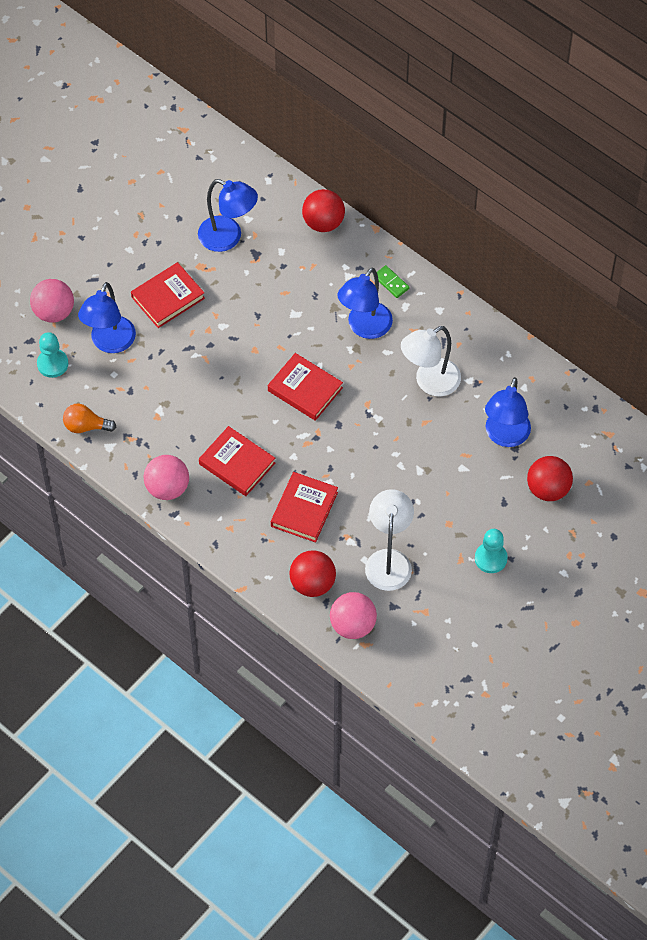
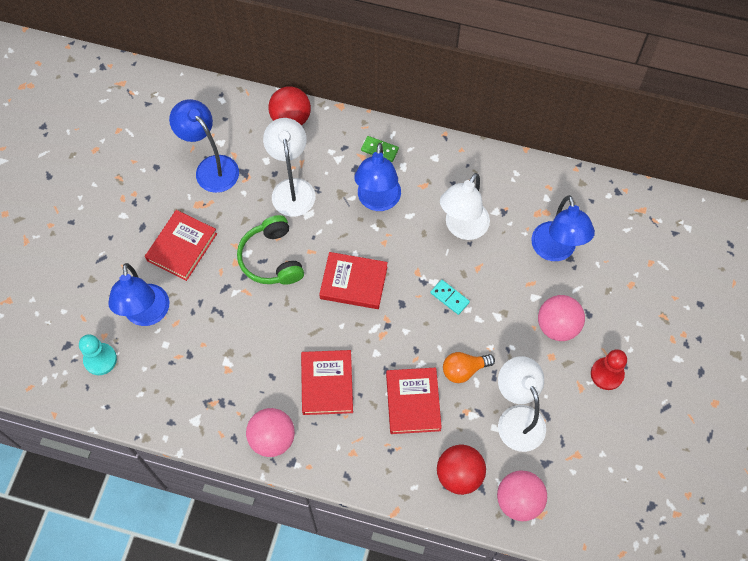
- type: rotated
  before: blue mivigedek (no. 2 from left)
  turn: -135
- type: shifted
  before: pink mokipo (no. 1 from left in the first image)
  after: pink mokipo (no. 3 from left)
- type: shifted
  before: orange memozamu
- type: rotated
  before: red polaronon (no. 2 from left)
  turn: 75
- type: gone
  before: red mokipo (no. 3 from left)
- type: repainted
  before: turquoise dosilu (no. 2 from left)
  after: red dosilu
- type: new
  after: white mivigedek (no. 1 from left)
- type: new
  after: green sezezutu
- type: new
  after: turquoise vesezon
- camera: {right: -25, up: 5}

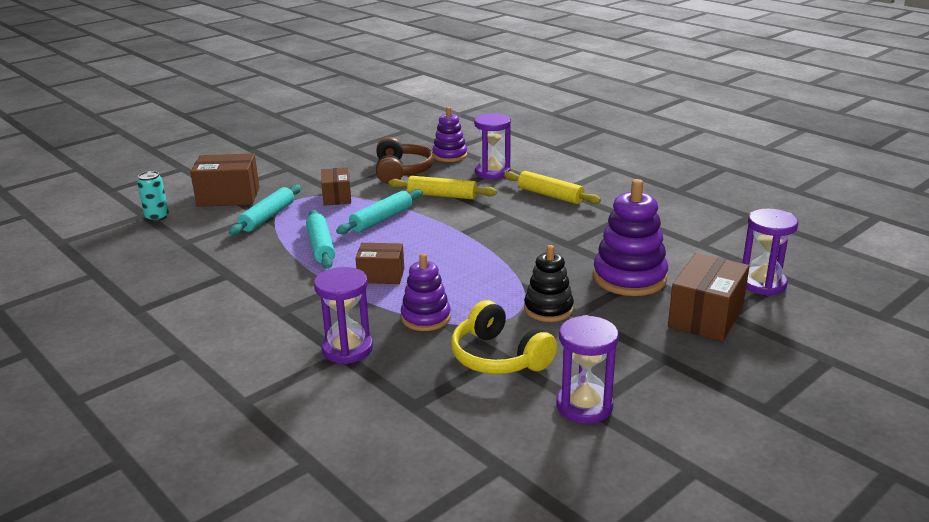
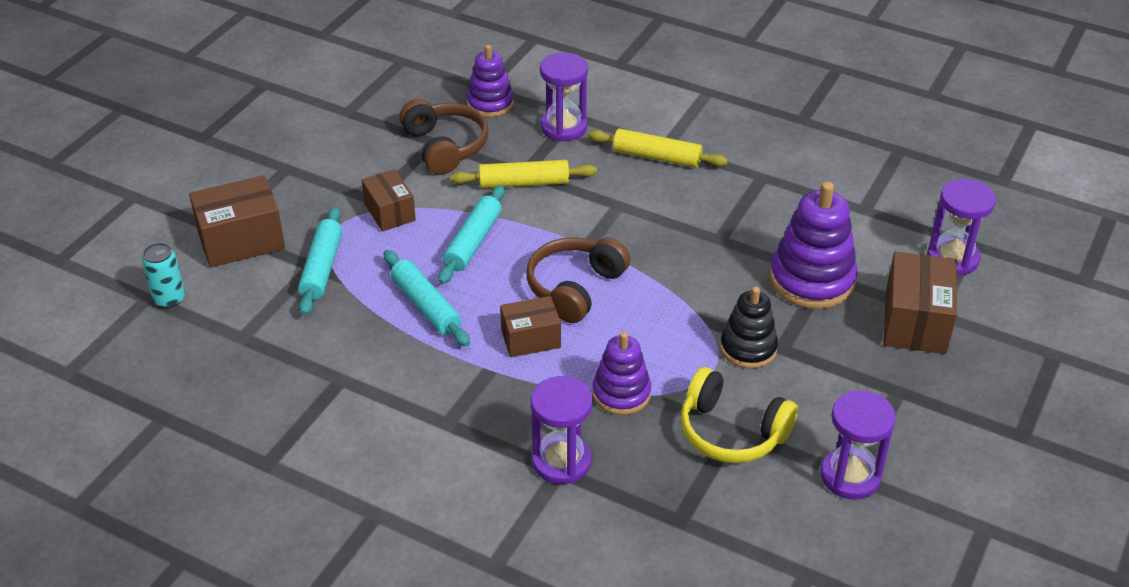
- type: new
  after: brown sezezutu (no. 2 from left)
- camera: {right: -20, up: 15}

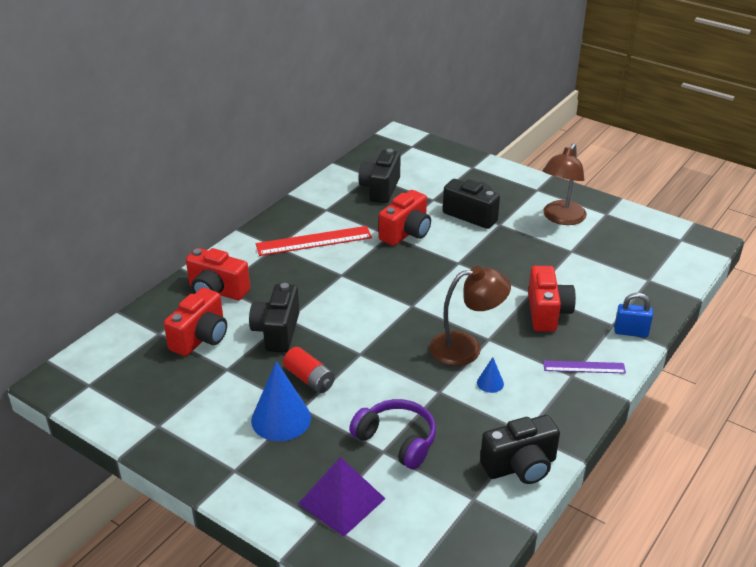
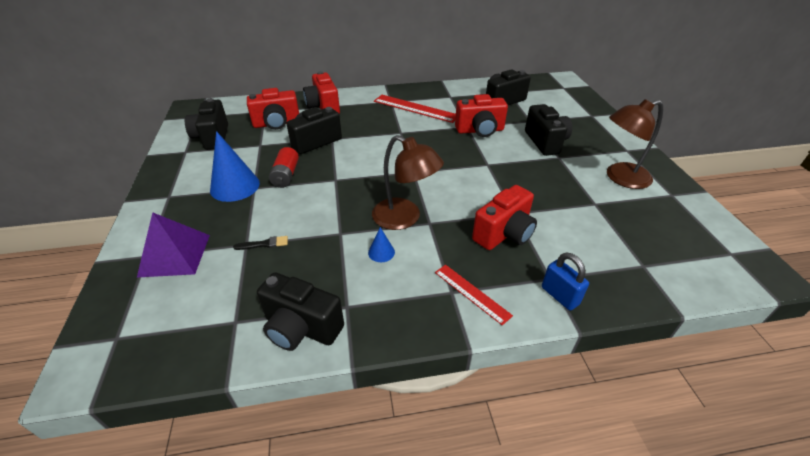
- type: repainted
  before: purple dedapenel
  after: red dedapenel (no. 2 from left)
- type: swapped
  before: purple sezezutu
  after: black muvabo
- type: new
  after: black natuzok (no. 1 from left)
- camera: {right: 45, up: 5}

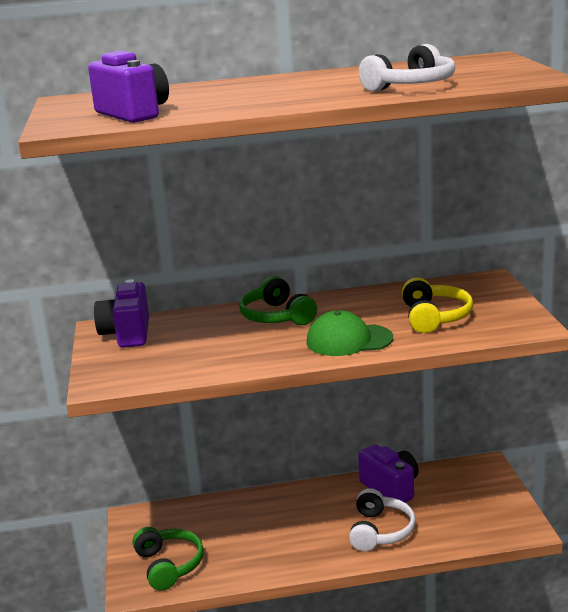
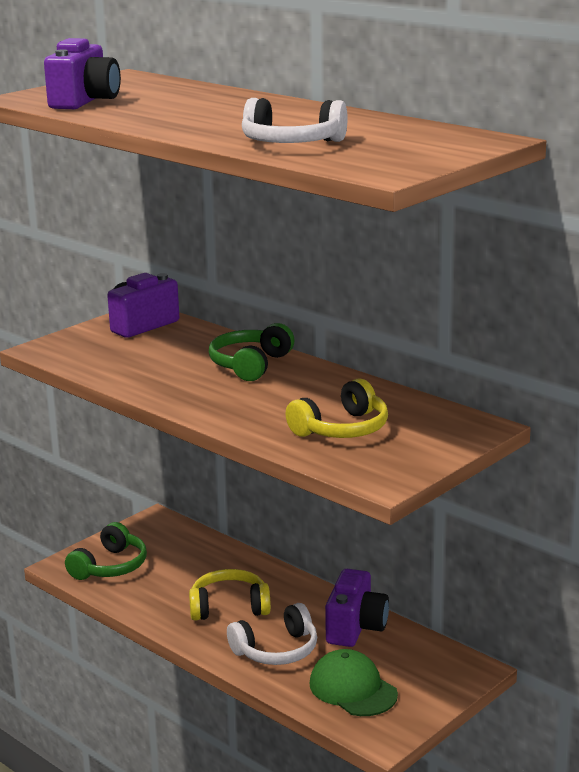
- type: shifted
  before: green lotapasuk
- type: new
  after: yellow sezezutu (no. 1 from left)
- camera: {right: 50, up: 0}

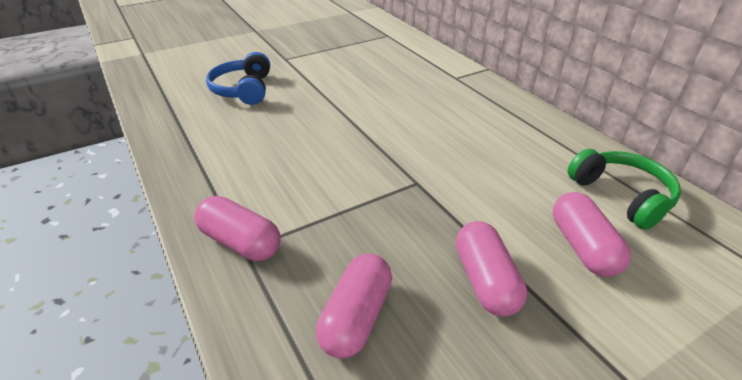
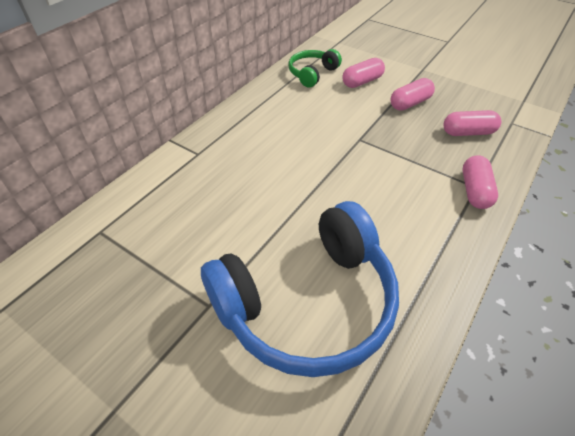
- type: scaled
  before: blue sezezutu
  scale: 2.06
- camera: {right: -115, up: 10}

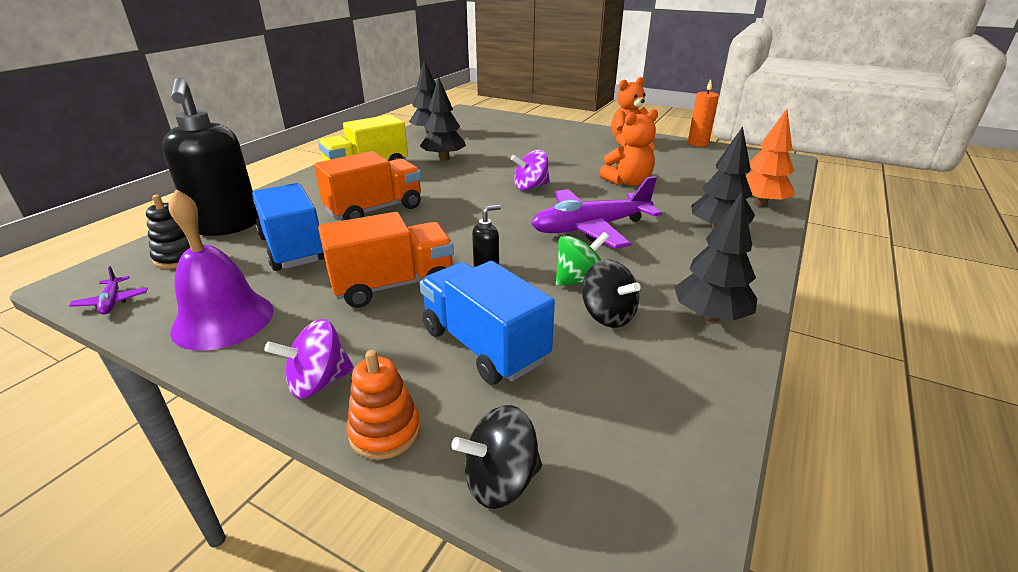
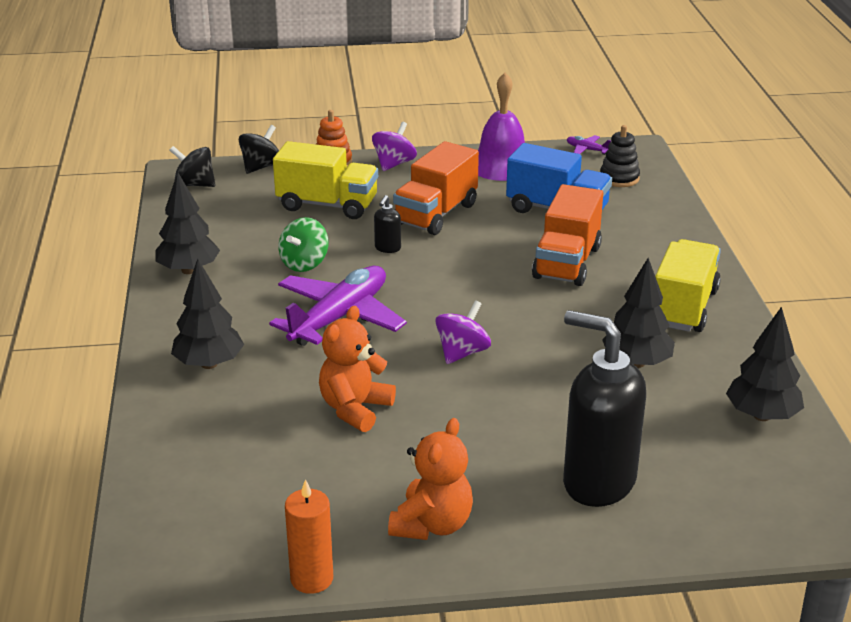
- type: shifted
  before: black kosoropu (no. 1 from left in the first image)
  after: black kosoropu (no. 2 from left)
- type: gone
  before: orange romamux
- type: shifted
  before: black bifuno (no. 2 from left in the first image)
  after: black bifuno (no. 1 from left)
- type: repainted
  before: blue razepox (no. 2 from left)
  after: yellow razepox (no. 1 from left)
- camera: {right: 145, up: 0}

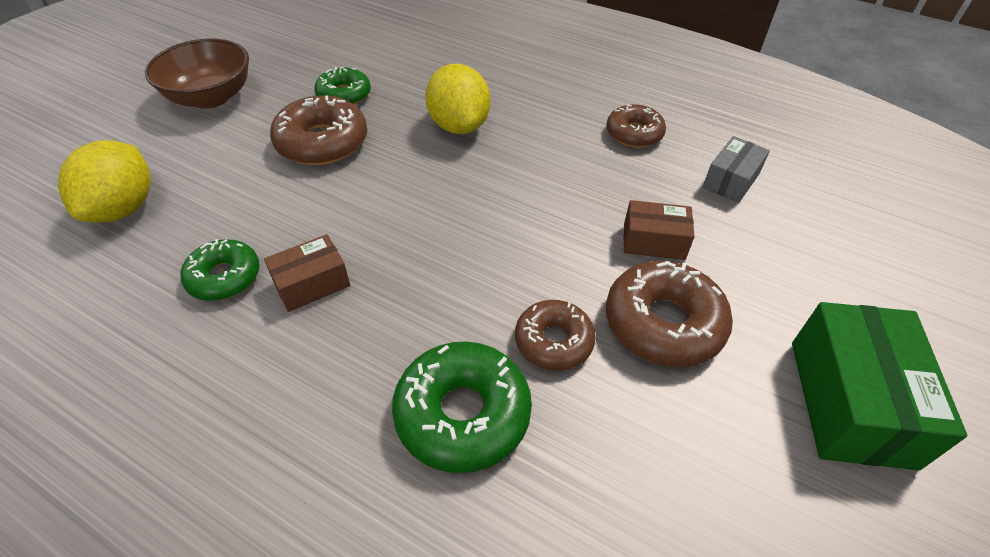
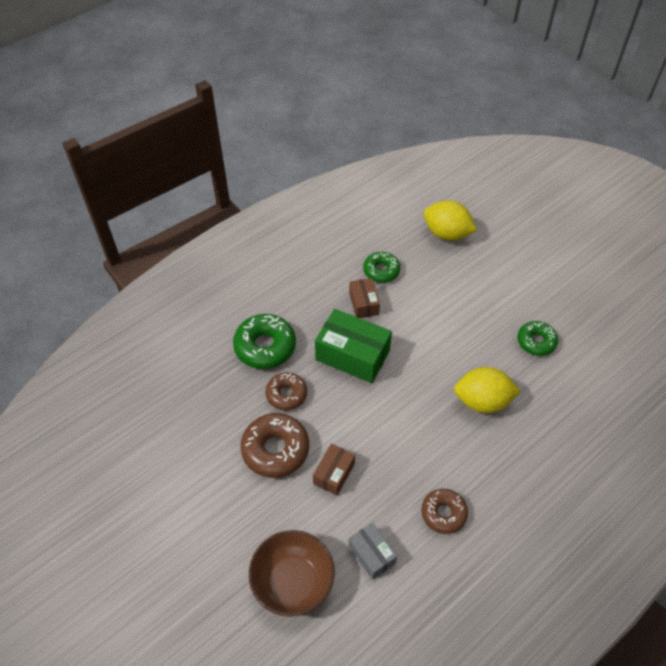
- type: shifted
  before: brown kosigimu
- type: gone
  before: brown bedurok (no. 1 from left)
- type: shifted
  before: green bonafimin
- camera: {right: 110, up: 5}

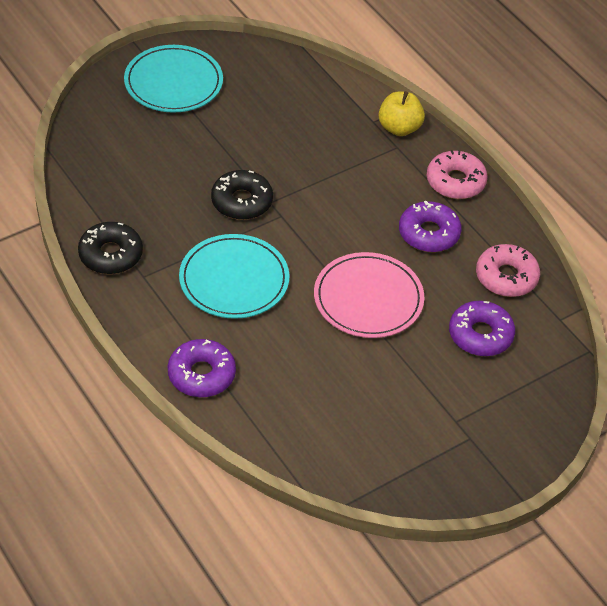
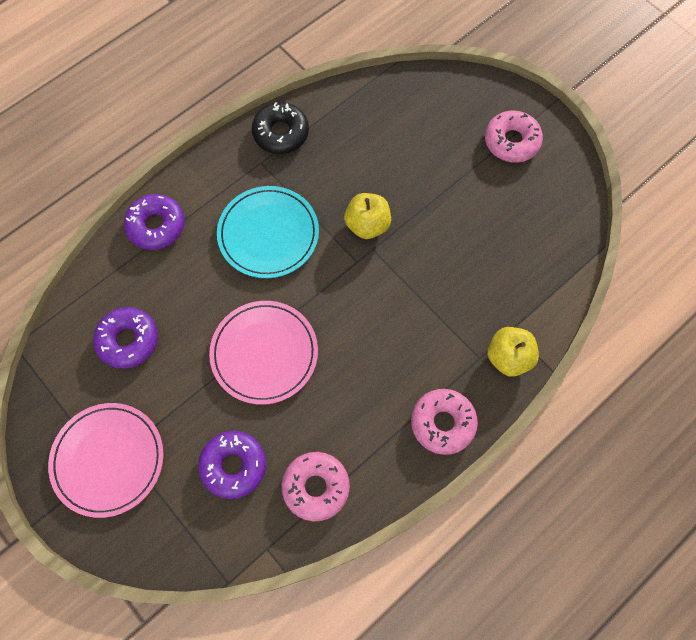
- type: swapped
  before: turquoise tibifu (no. 1 from left)
  after: pink bedurok (no. 3 from left)
- type: swapped
  before: black bedurok (no. 2 from left)
  after: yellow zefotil (no. 1 from left)
- type: shifted
  before: purple bedurok (no. 2 from left in the first image)
  after: purple bedurok (no. 1 from left)
- type: new
  after: pink tibifu (no. 1 from left)
- camera: {right: 85, up: 20}

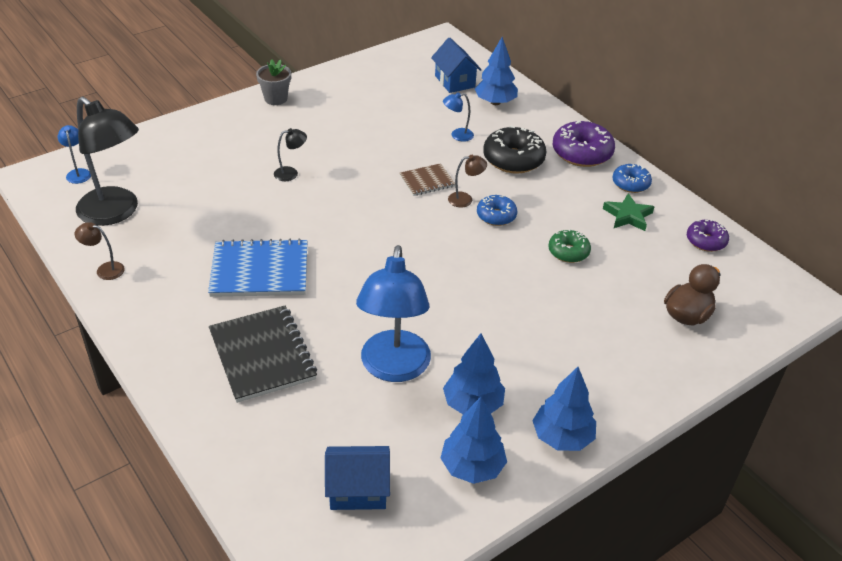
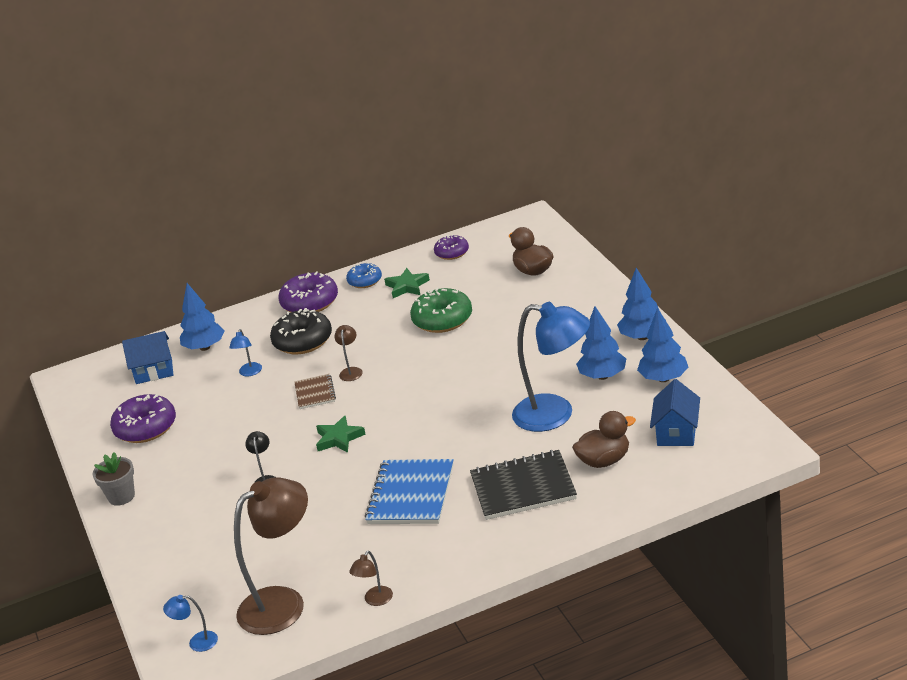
- type: repainted
  before: black mivigedek (no. 1 from left)
  after: brown mivigedek (no. 1 from left)
- type: gone
  before: blue bedurok (no. 1 from left)
- type: scaled
  before: green bedurok
  scale: 1.66
- type: new
  after: purple bedurok (no. 1 from left)
- type: new
  after: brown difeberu (no. 2 from left)
- type: new
  after: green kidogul (no. 1 from left)
- camera: {right: -70, up: -10}

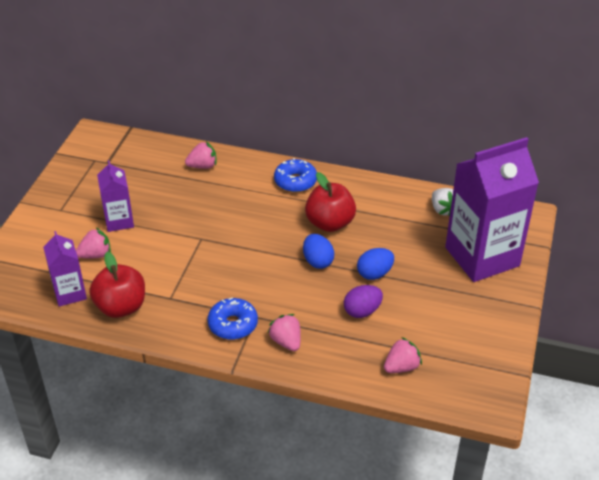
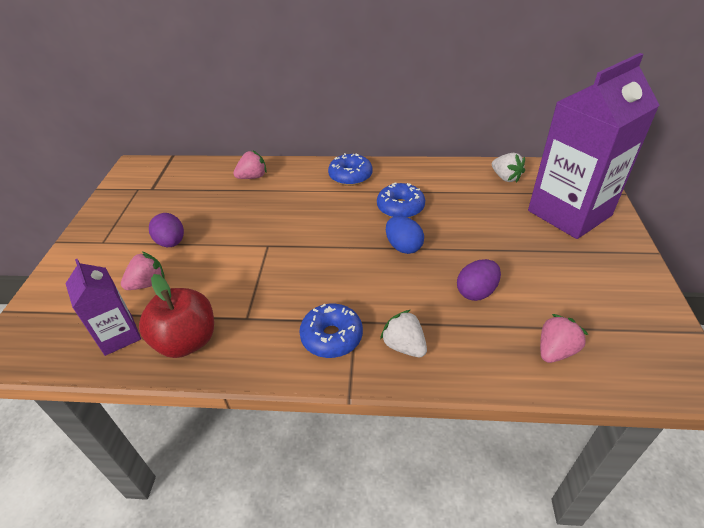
- type: swapped
  before: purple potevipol (no. 2 from left)
  after: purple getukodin (no. 1 from left)
- type: swapped
  before: red zefotil (no. 2 from left)
  after: blue bedurok (no. 3 from left)
- type: gone
  before: blue getukodin (no. 2 from left)
- type: repainted
  before: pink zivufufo (no. 3 from left)
  after: white zivufufo (no. 1 from left)
- camera: {right: -10, up: 0}

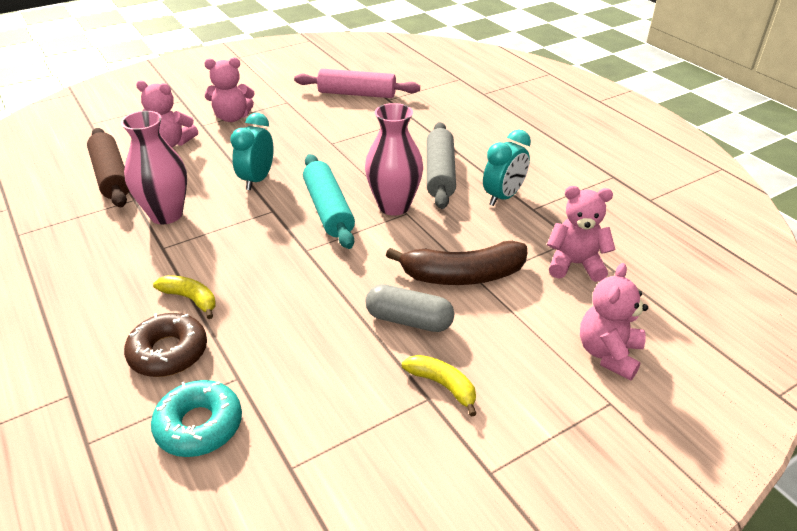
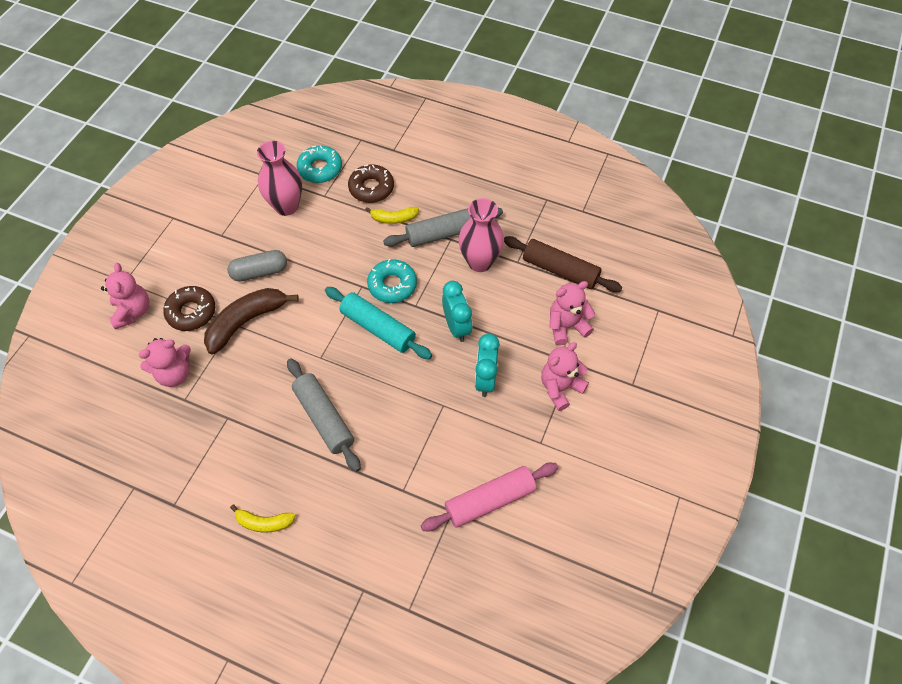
- type: shifted
  before: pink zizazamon (no. 2 from left in the first image)
  after: pink zizazamon (no. 1 from left)
- type: shifted
  before: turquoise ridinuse (no. 2 from left)
- type: shifted
  before: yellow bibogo (no. 2 from left in the first image)
  after: yellow bibogo (no. 1 from left)
- type: new
  after: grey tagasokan (no. 2 from left)
- type: new
  after: turquoise bedurok (no. 2 from left)
- type: new
  after: brown bedurok (no. 1 from left)
- camera: {right: 145, up: 20}

